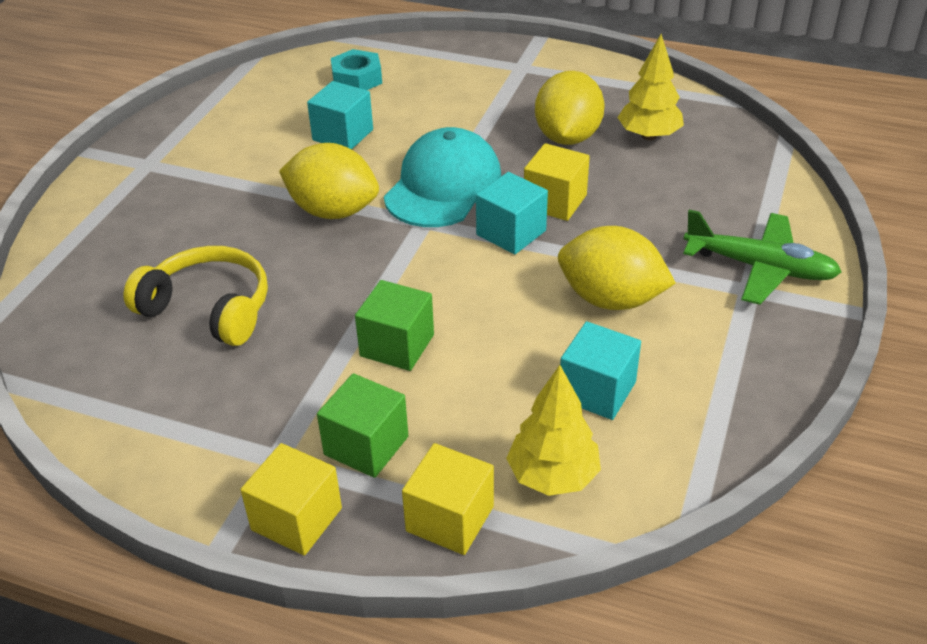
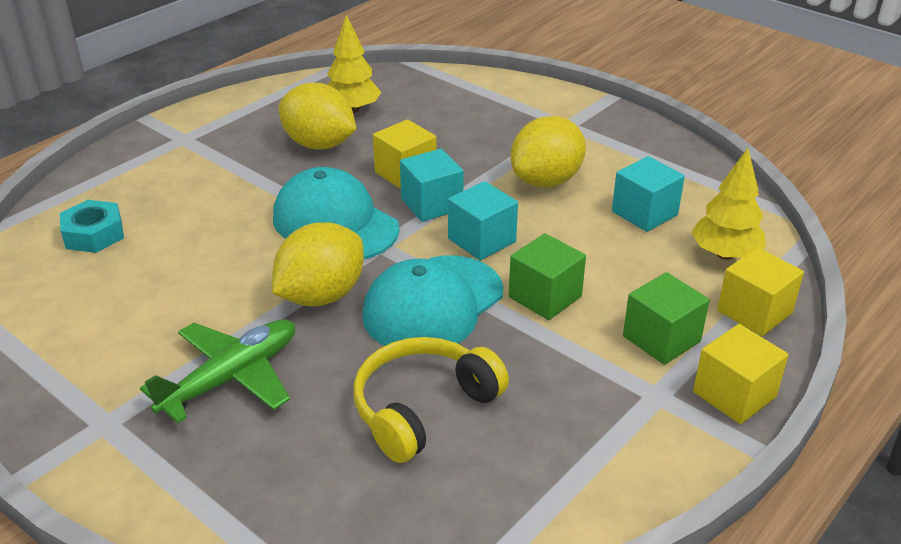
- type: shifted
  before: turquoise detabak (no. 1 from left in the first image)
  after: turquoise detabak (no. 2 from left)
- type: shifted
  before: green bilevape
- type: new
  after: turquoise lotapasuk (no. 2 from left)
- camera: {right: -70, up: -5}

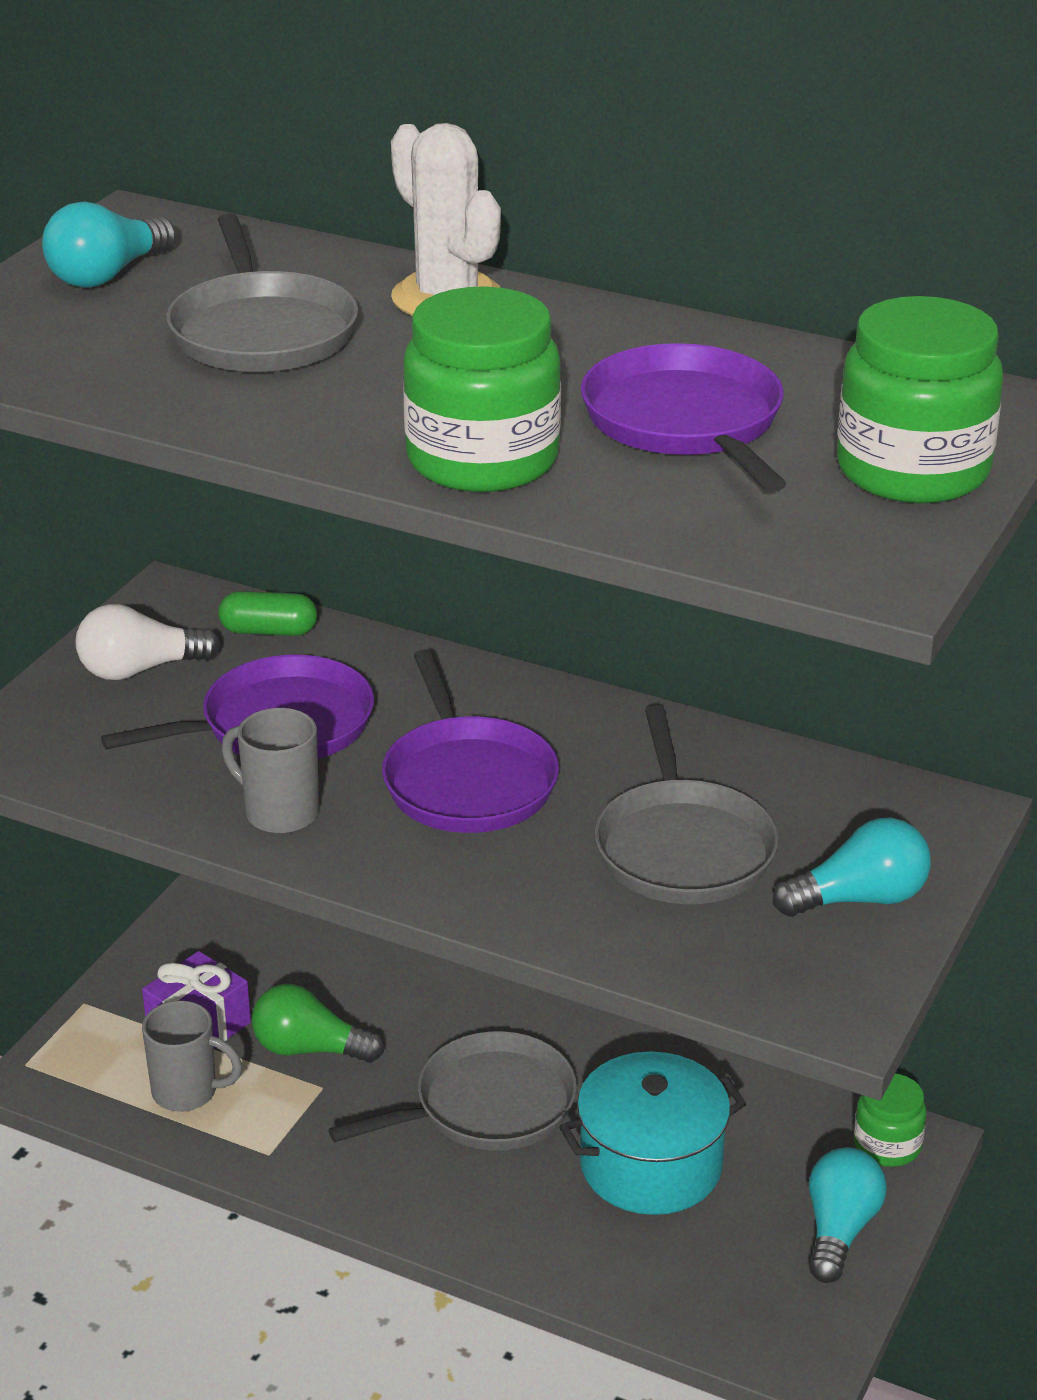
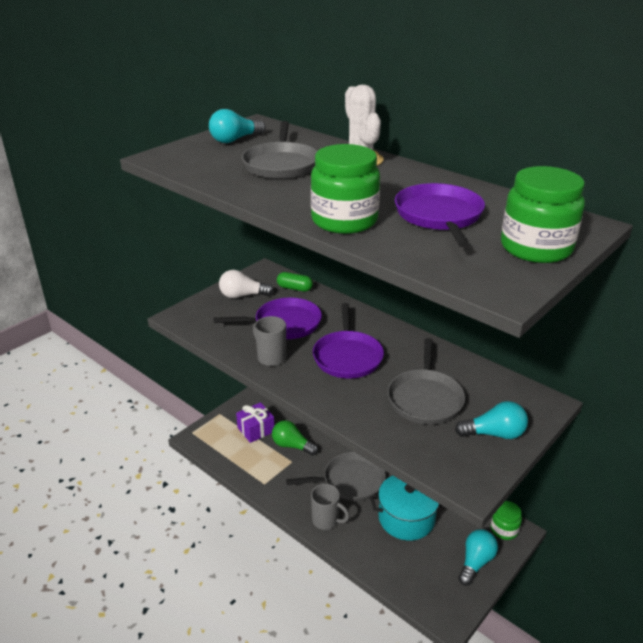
- type: shifted
  before: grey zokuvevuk (no. 1 from left in the first image)
  after: grey zokuvevuk (no. 2 from left)
- camera: {right: 15, up: 0}

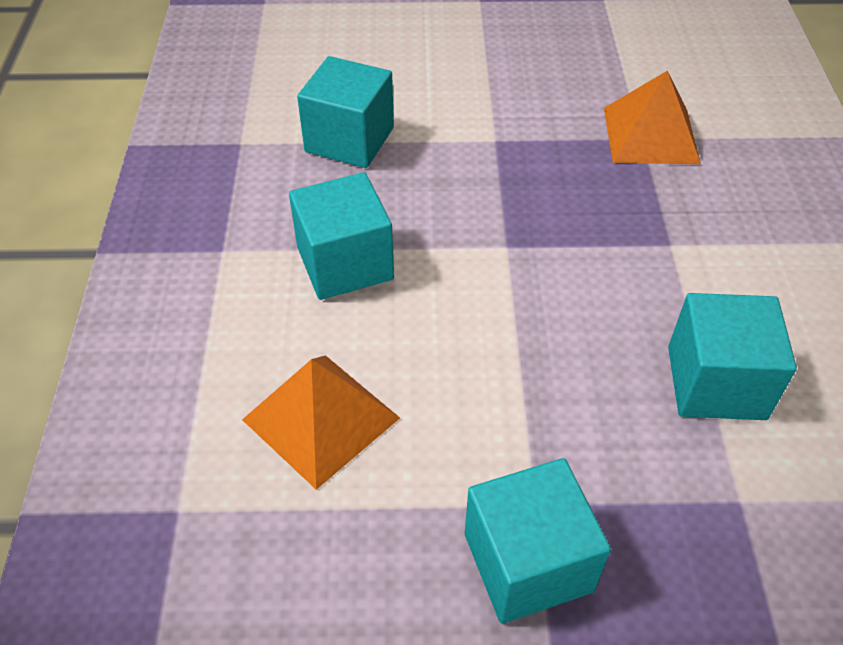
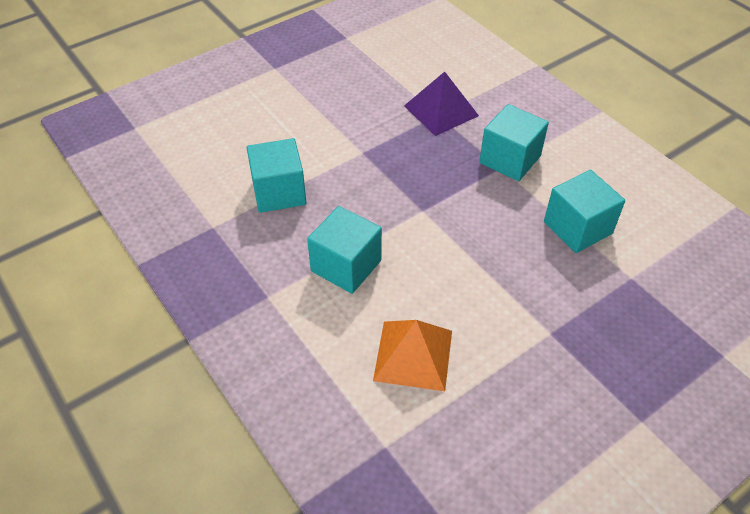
- type: repainted
  before: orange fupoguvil (no. 2 from left)
  after: purple fupoguvil
- type: shifted
  before: turquoise detabak (no. 3 from left)
- camera: {right: -35, up: 0}

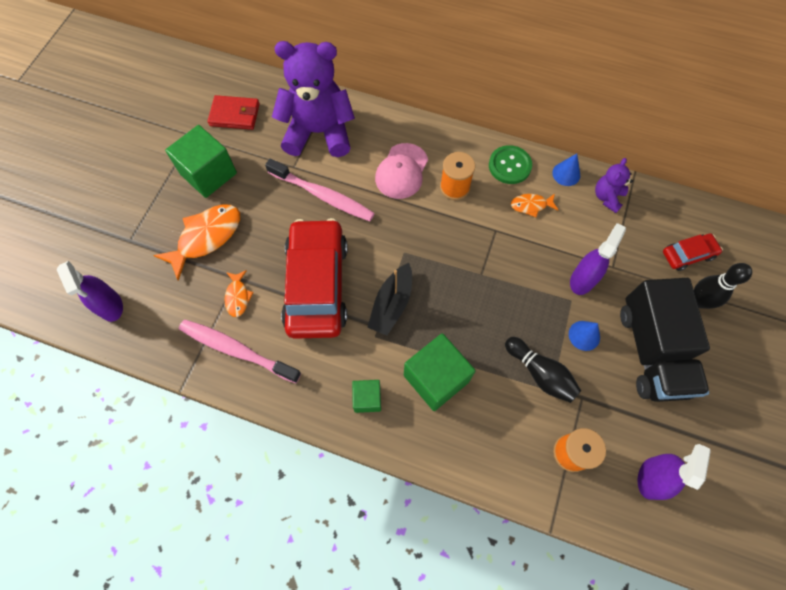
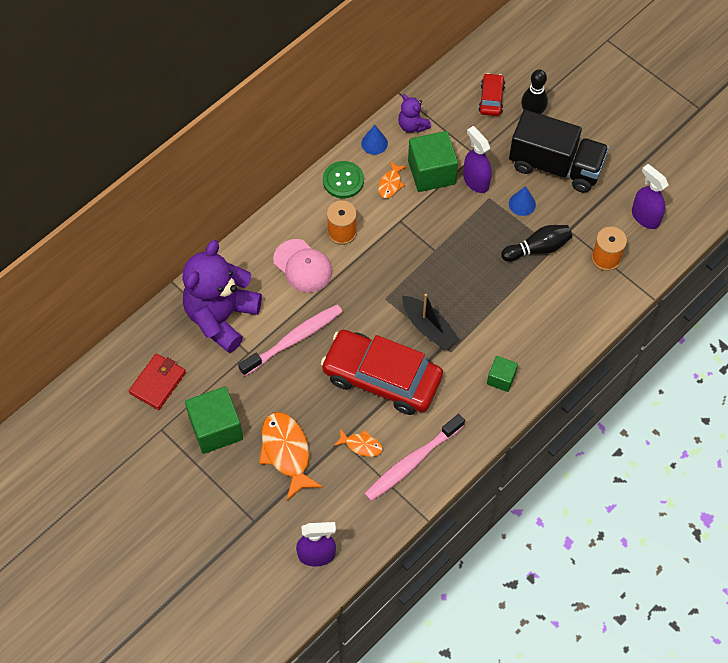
- type: shifted
  before: green detabak (no. 3 from left in the first image)
  after: green detabak (no. 2 from left)
- camera: {right: -65, up: -5}

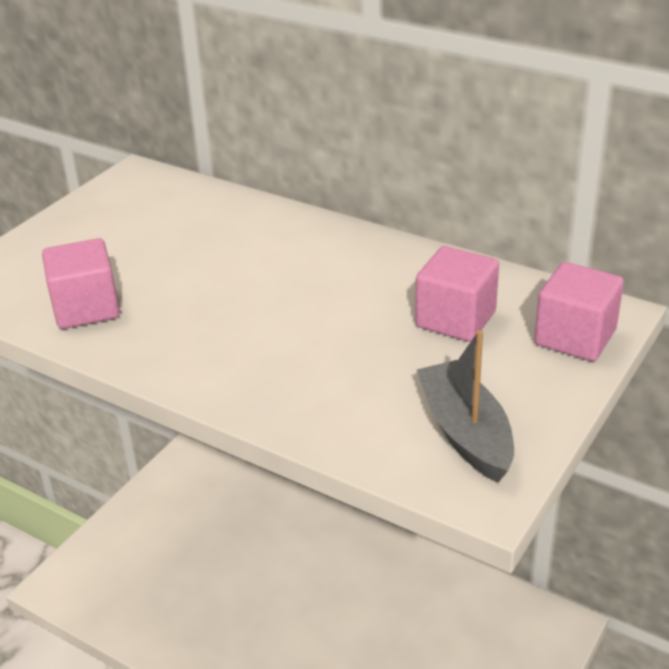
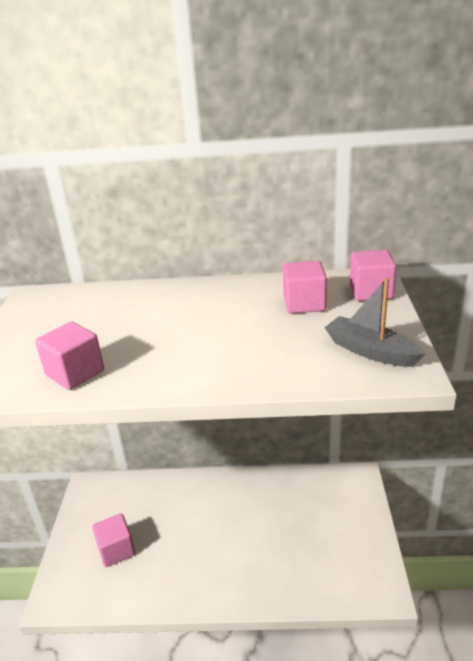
- type: new
  after: pink detabak (no. 2 from left)
- camera: {right: -30, up: -5}

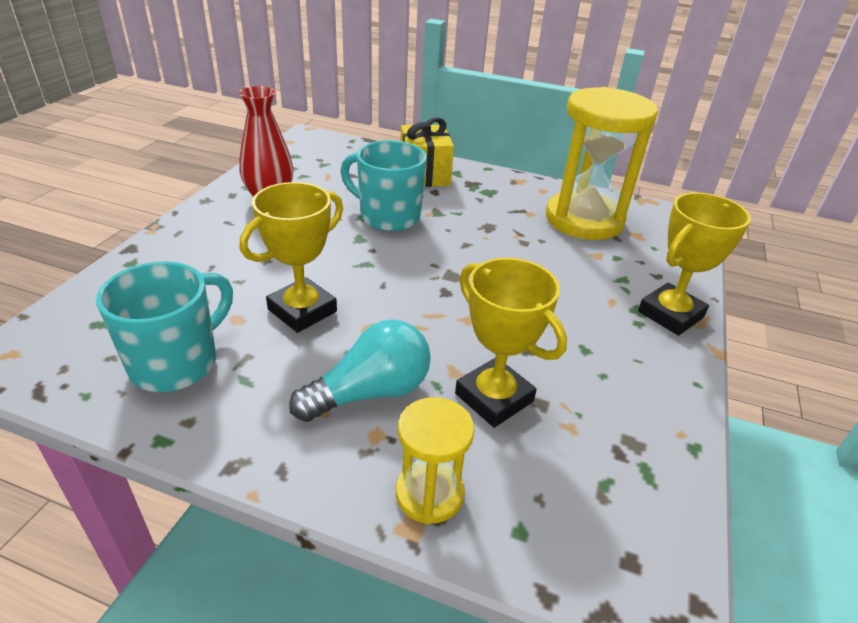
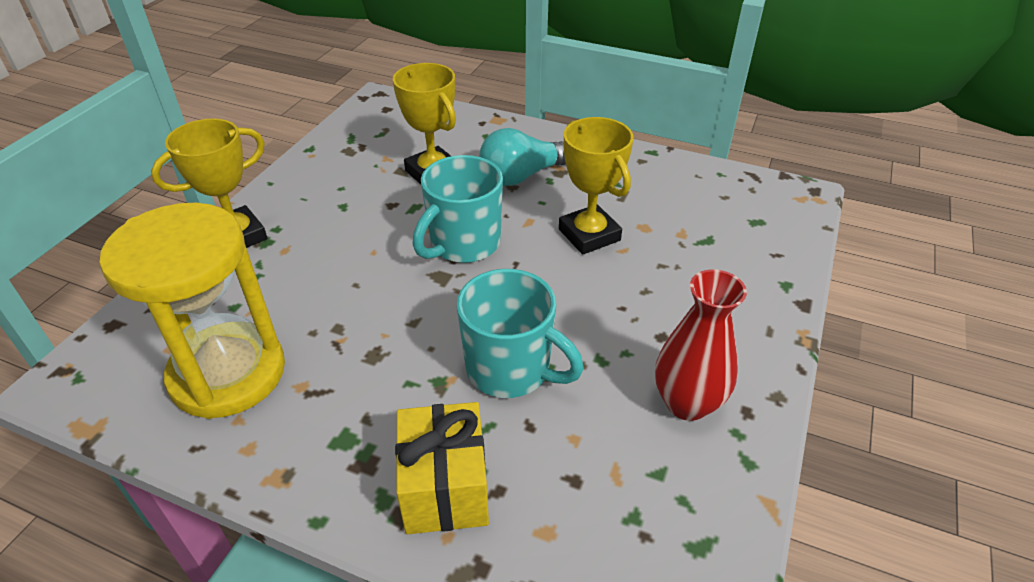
- type: rotated
  before: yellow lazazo (no. 1 from left in the first image)
  turn: -75
- type: shifted
  before: turquoise zokuvevuk (no. 1 from left)
- type: gone
  before: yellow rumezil (no. 1 from left)
- camera: {right: -175, up: 5}

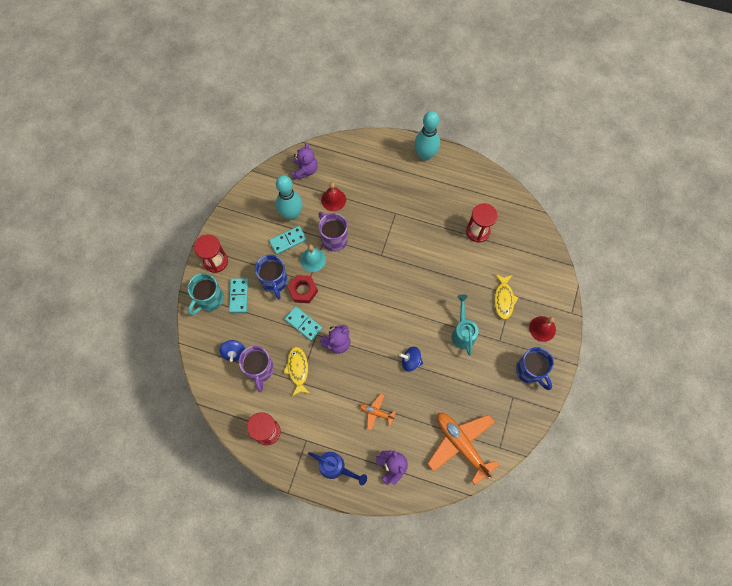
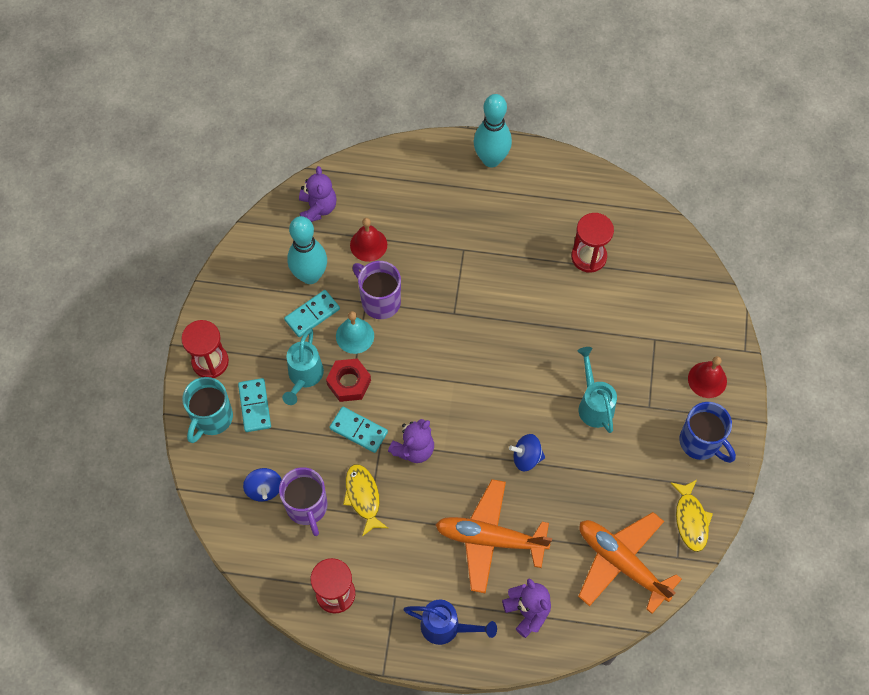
- type: swapped
  before: blue zokuvevuk (no. 1 from left)
  after: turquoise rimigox (no. 1 from left)
- type: shifted
  before: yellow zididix (no. 2 from left)
- type: scaled
  before: orange bilevape (no. 1 from left)
  scale: 2.06
- camera: {right: -10, up: -5}

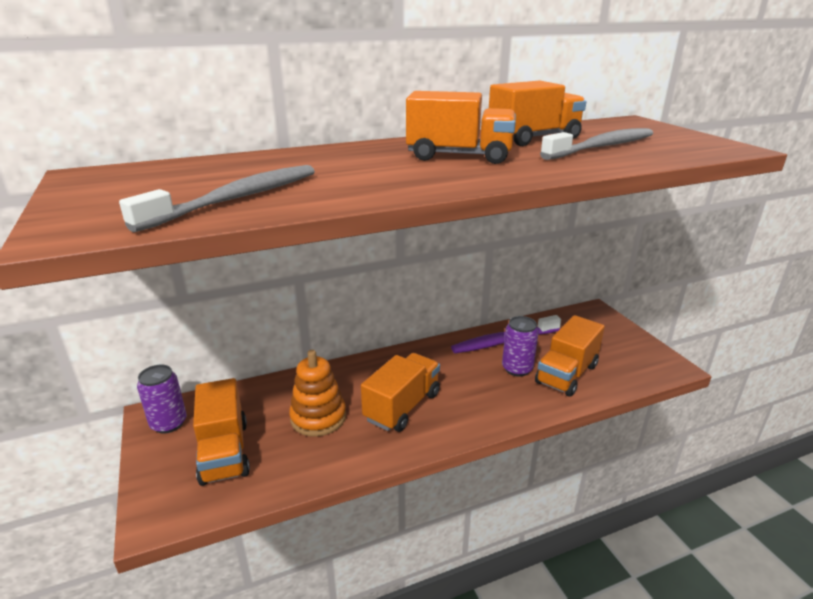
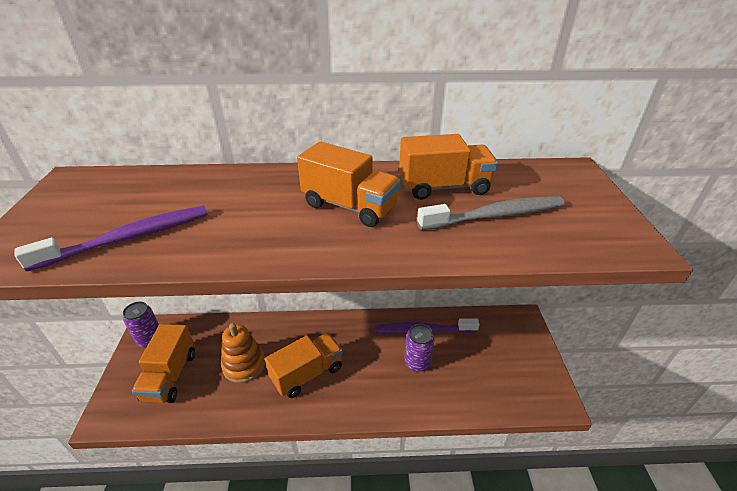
- type: repainted
  before: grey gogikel (no. 1 from left)
  after: purple gogikel (no. 1 from left)
- type: gone
  before: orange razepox (no. 5 from left)
- camera: {right: 20, up: 10}

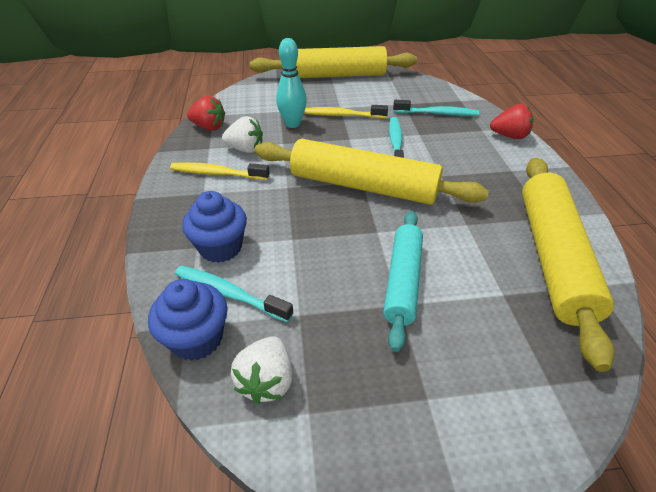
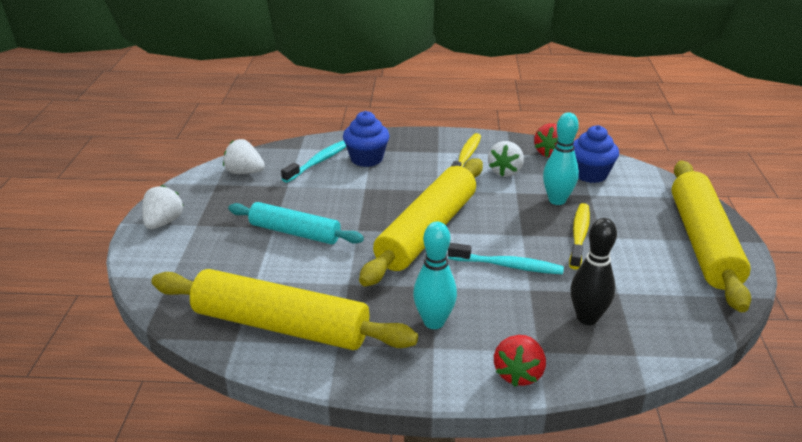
- type: swapped
  before: turquoise gogikel (no. 3 from left)
  after: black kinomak
- type: shifted
  before: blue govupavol (no. 1 from left in the first image)
  after: blue govupavol (no. 2 from left)
- type: new
  after: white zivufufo (no. 1 from left)
- type: new
  after: turquoise kinomak (no. 1 from left)
- camera: {right: 100, up: -10}

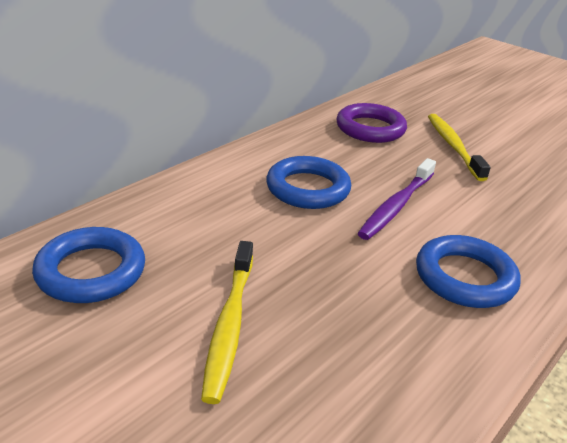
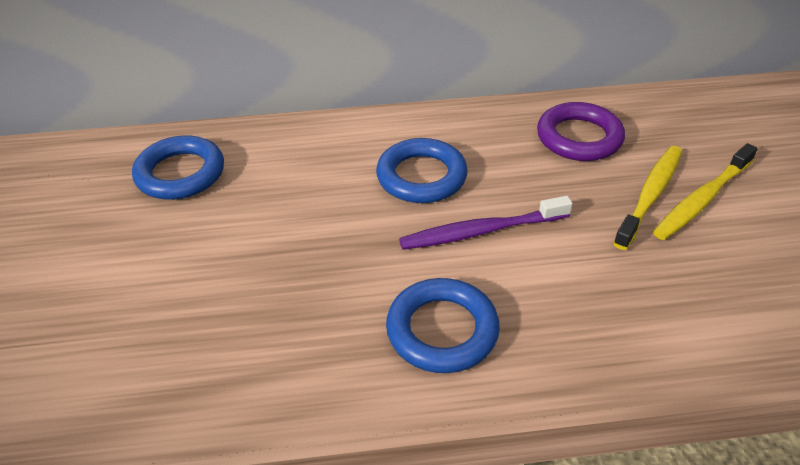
- type: shifted
  before: yellow gogikel (no. 1 from left in the first image)
  after: yellow gogikel (no. 2 from left)
- camera: {right: 45, up: 10}

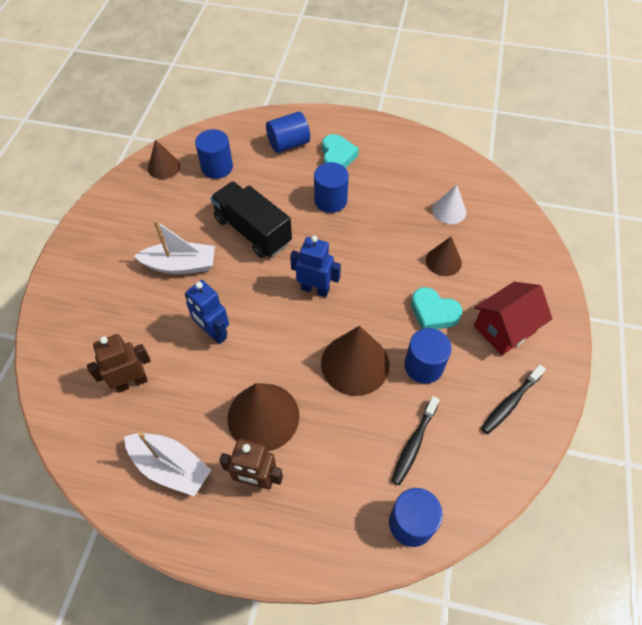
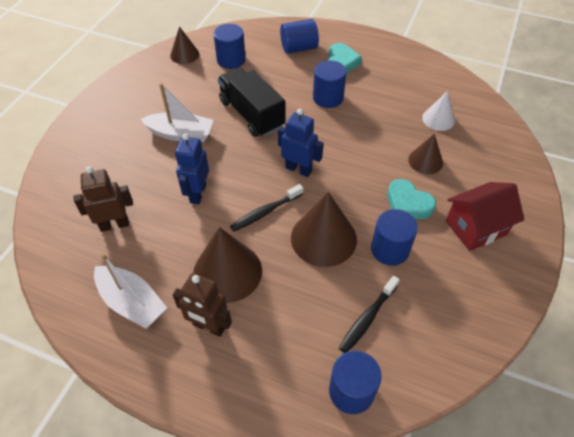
- type: rotated
  before: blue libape (no. 1 from left)
  turn: 45
- type: shifted
  before: black gogikel (no. 2 from left in the first image)
  after: black gogikel (no. 1 from left)
- camera: {right: 10, up: -5}

